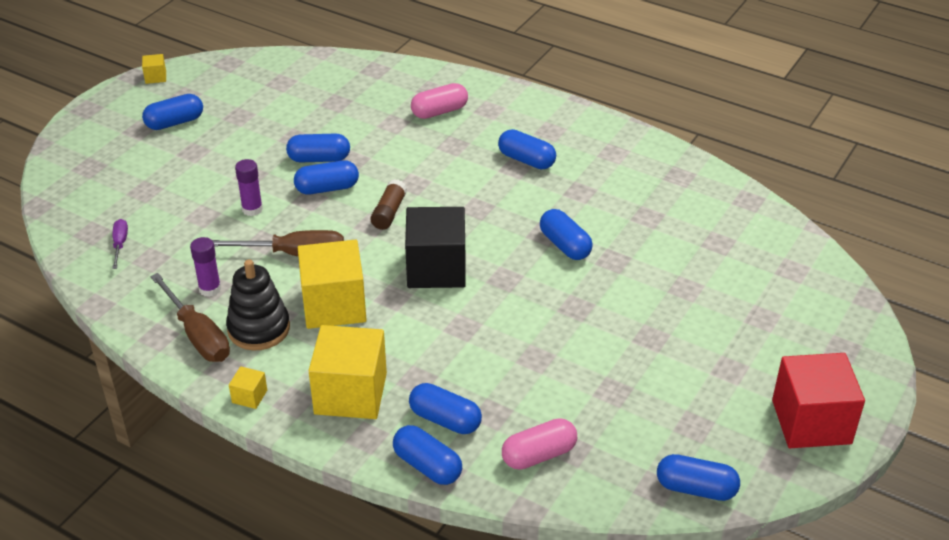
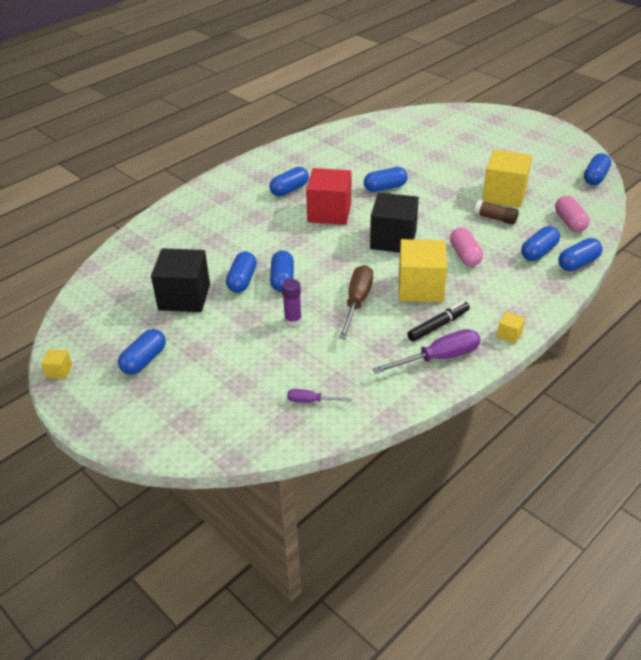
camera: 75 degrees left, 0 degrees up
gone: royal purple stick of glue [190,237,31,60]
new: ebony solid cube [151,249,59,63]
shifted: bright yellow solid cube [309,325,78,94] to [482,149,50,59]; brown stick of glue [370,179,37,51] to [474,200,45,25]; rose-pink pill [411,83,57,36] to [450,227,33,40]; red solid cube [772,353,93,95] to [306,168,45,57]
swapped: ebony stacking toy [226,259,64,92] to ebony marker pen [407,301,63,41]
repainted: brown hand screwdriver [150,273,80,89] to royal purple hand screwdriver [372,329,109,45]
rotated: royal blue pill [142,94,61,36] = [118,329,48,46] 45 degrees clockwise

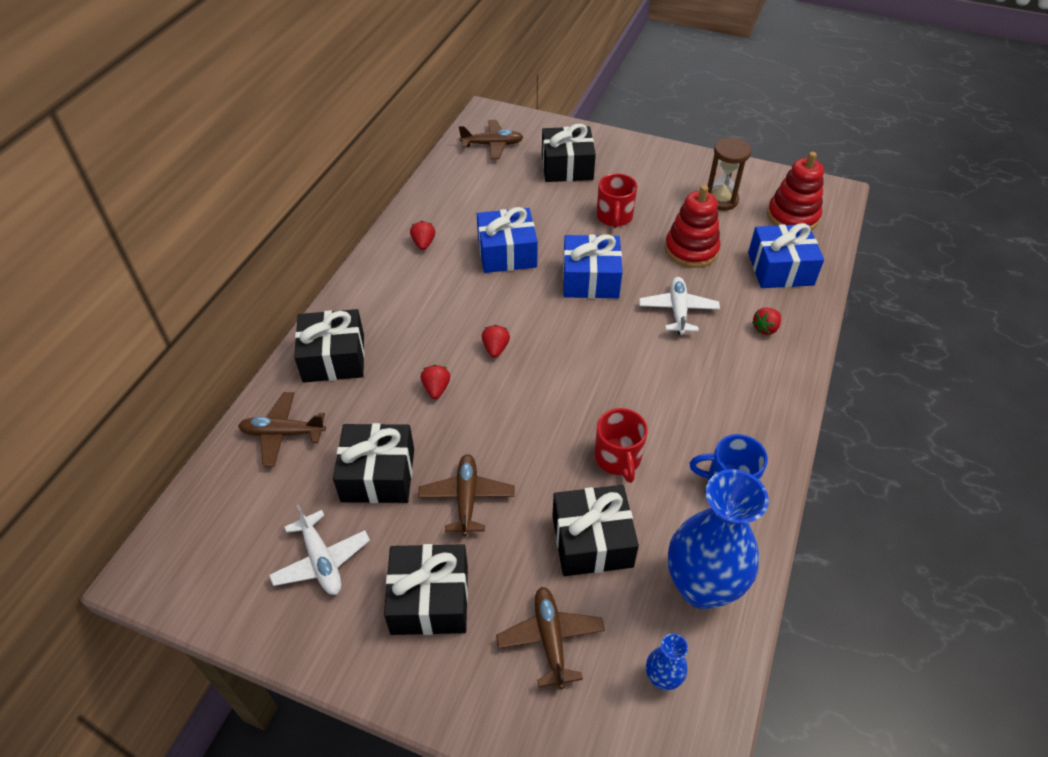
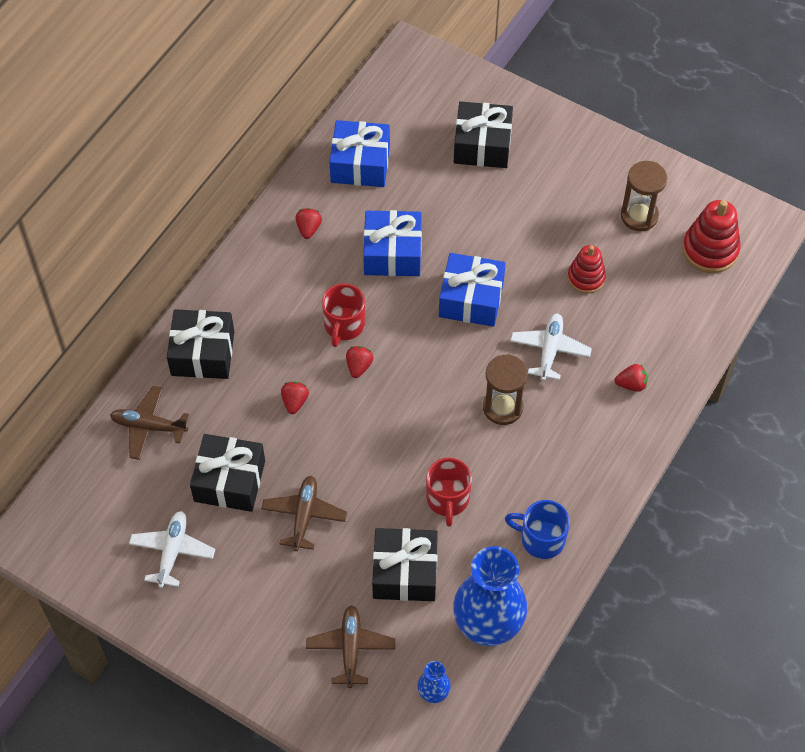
camera: 10 degrees right, 10 degrees up
gone: ebony wrapped gift [384,544,84,91]; brown aeroplane [459,120,64,39]
new: brown hourglass [483,354,45,71]
shifted: red coffee mug [596,173,41,55] to [322,283,43,64]; royal blue wrapped gift [748,223,76,65] to [329,120,61,67]
rotated: pure white aeroplane [269,504,101,91] = [129,511,86,77] 150 degrees counterclockwise; red toy strawberry [752,307,29,28] = [615,364,33,28] 150 degrees counterclockwise
scaled: red stacking toy [665,185,56,83] = [567,245,39,49] x0.67

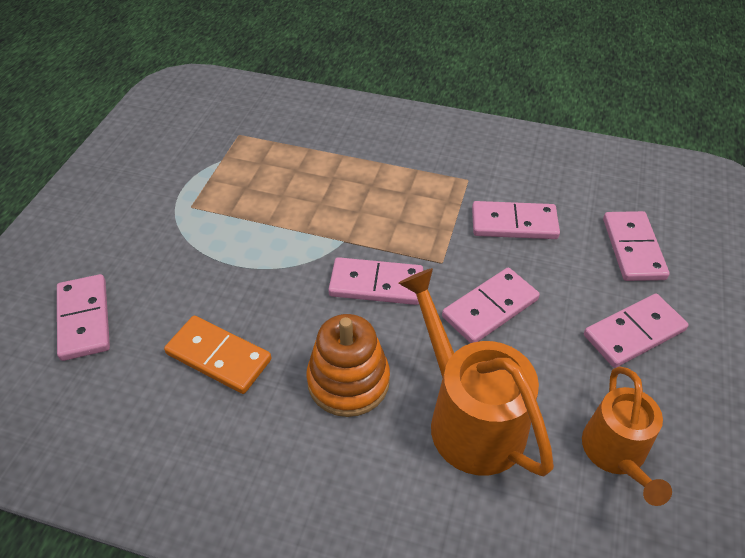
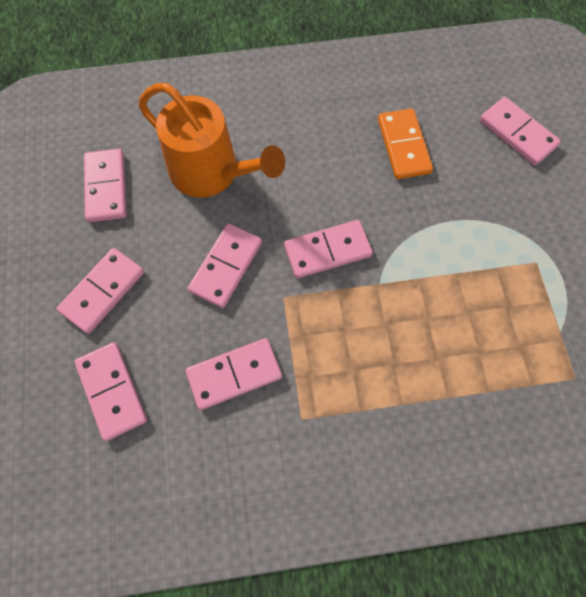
camera: 155 degrees right, 20 degrees up
gone: bright orange stacking toy [306,314,84,103]
swapped: bright orange sprinkling can [582,367,90,139] to rose-pink domino tile [84,149,42,73]
rotated: bright orange domino tile [164,316,107,78] = [378,108,55,71] 75 degrees clockwise

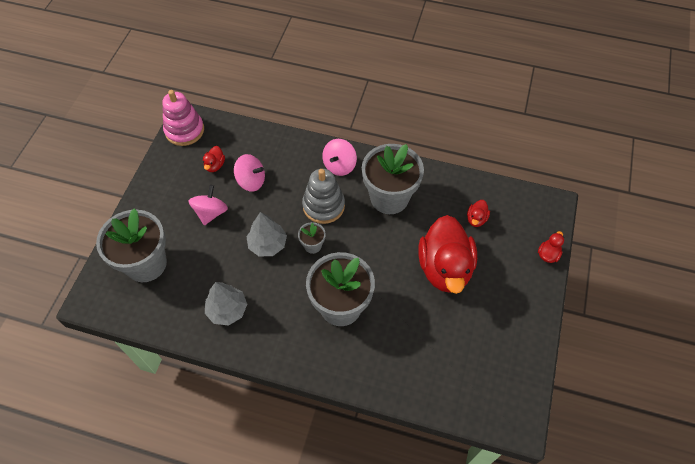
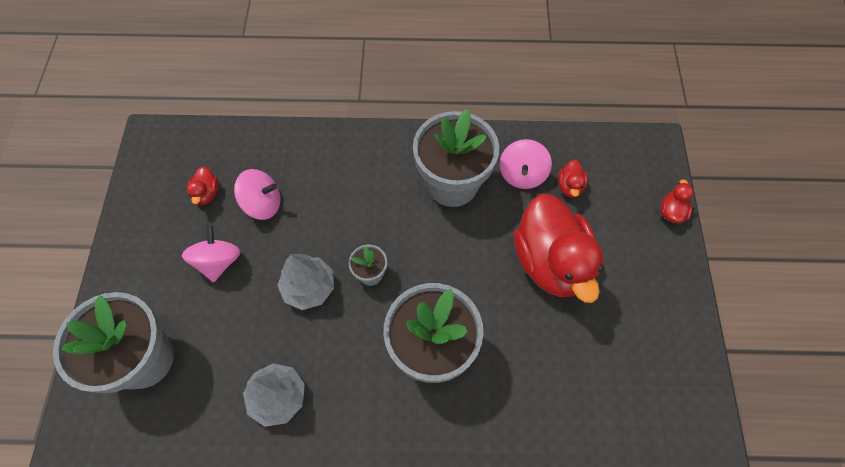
camera: 15 degrees left, 5 degrees up
gone: rose-pink stacking toy [162,90,42,56]; gray stacking toy [302,169,43,55]
shifted: rose-pink toy top [322,139,35,37] to [499,139,53,50]

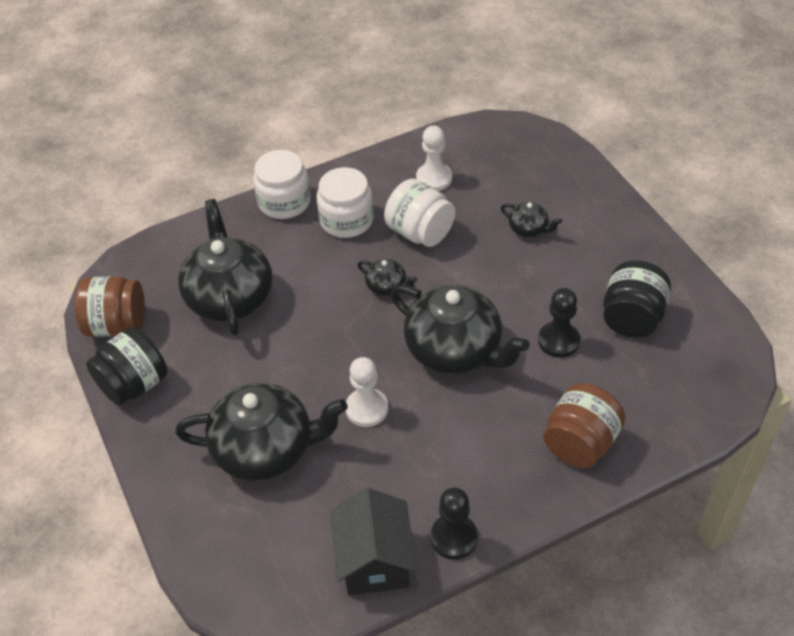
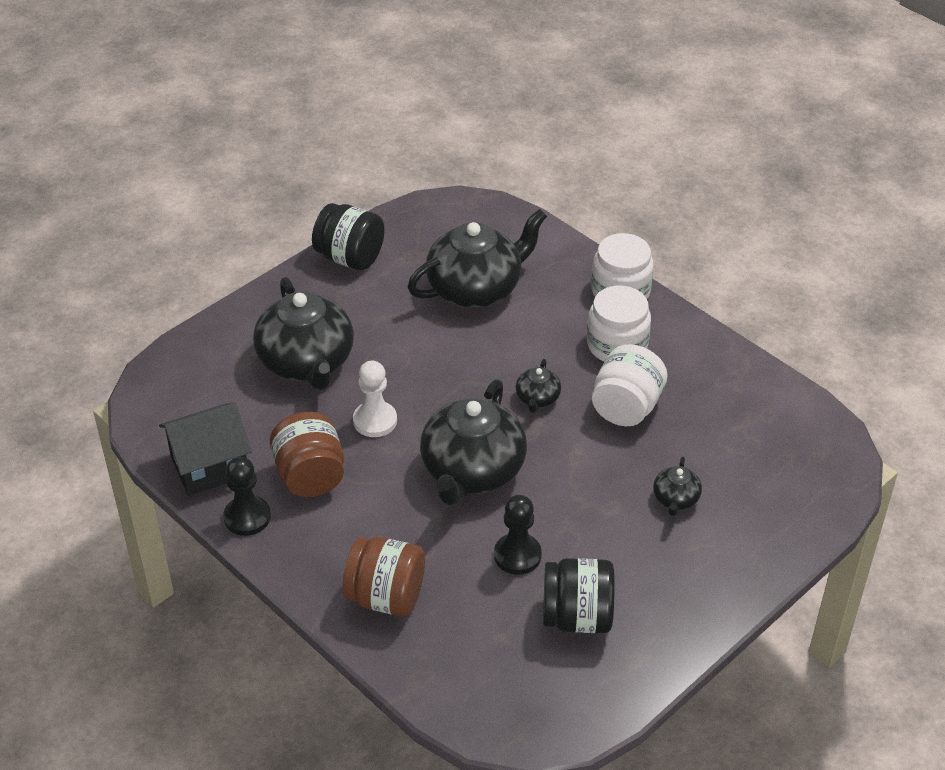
camera: 70 degrees right, 5 degrees down
gone: pure white chess pawn [416,126,36,65]
shifted: brown preserve jar [75,276,70,61] to [270,412,74,85]

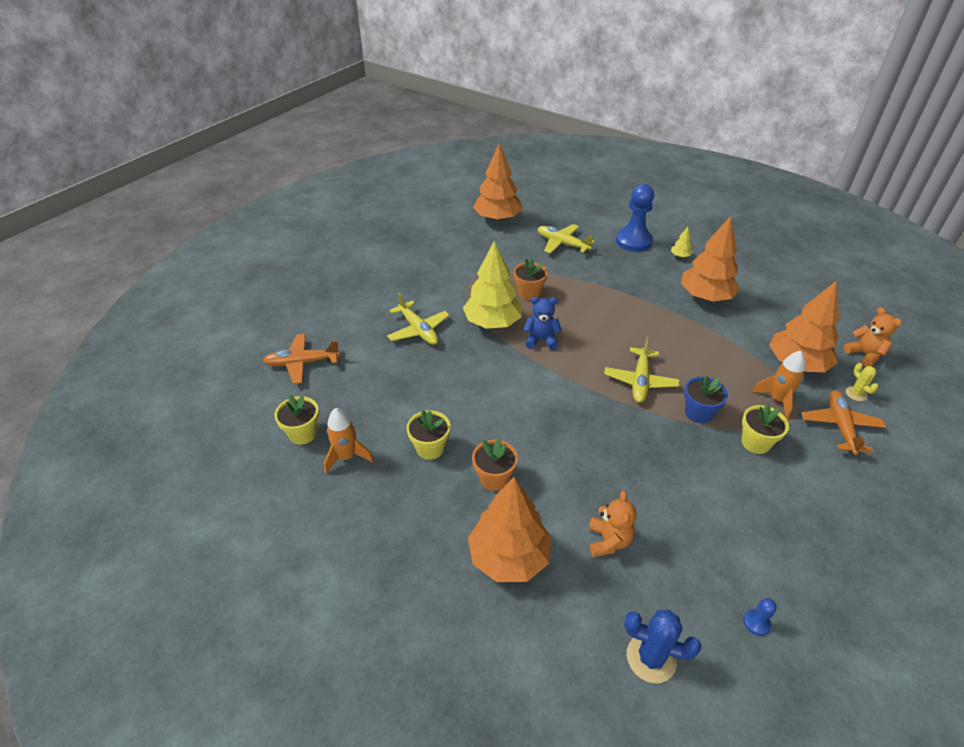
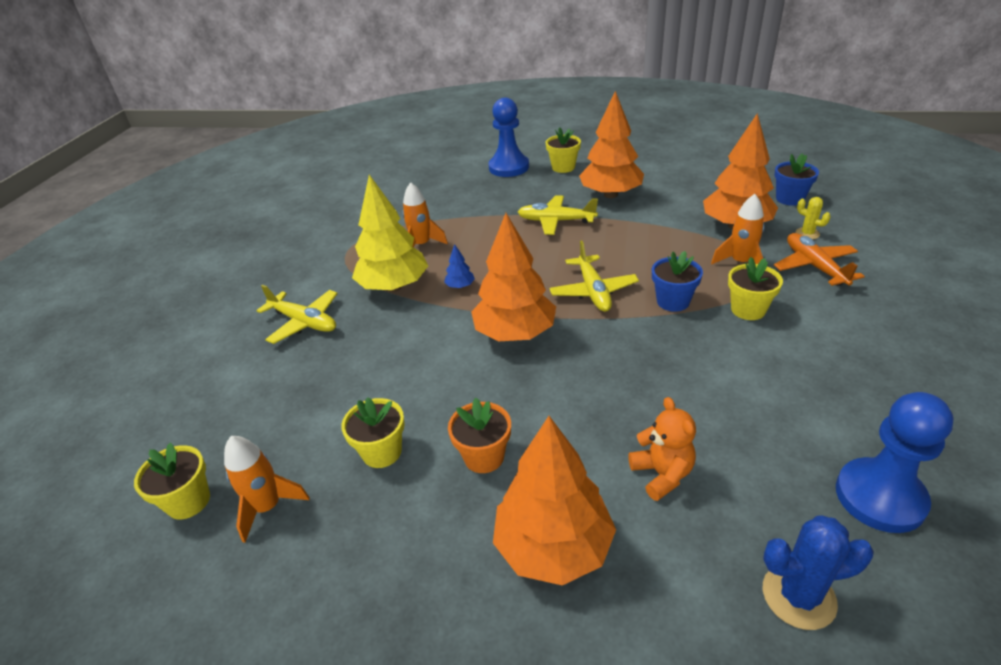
camera: 20 degrees left, 5 degrees down
gone: bright orange aeroplane [263,334,77,50]
shifted: bright orange tree [473,143,50,79] to [471,213,85,128]; bright yellow aeroplane [538,224,57,30] to [518,195,80,40]
swapped: bright orange potted plant [514,258,34,42] to bright orange rocket [402,182,46,65]; royal blue teddy [524,297,38,53] to royal blue tree [444,244,31,44]; bright yellow tree [671,227,22,31] to bright yellow potted plant [545,127,36,46]; bright orange teddy [844,307,58,60] to royal blue potted plant [774,153,45,53]
scaled: royal blue chess pawn [744,598,33,38] = [836,392,118,141] x2.45

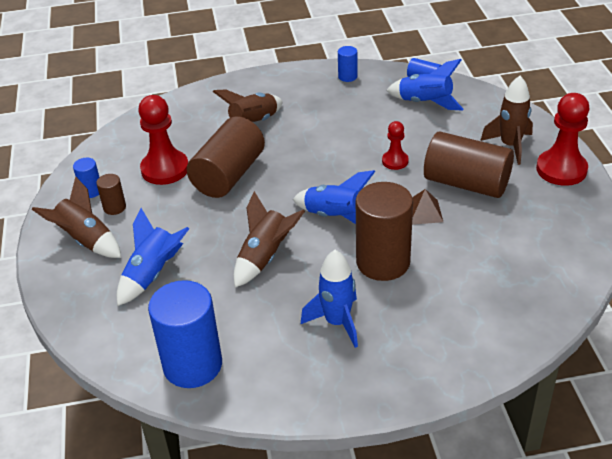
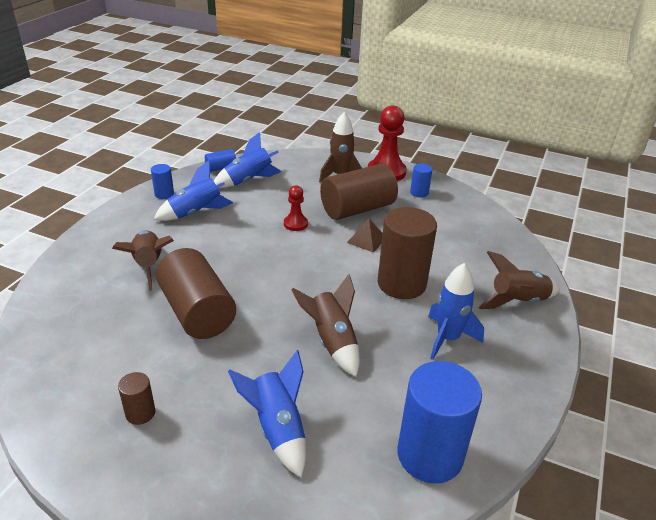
camera: 60 degrees left, 5 degrees down
gone: red chess pawn [138,95,50,90]
shifted: brown rocket [32,176,89,82] to [478,251,82,58]; royal blue cylinder shape [73,158,26,40] to [410,163,22,35]; royal blue rocket [293,170,82,54] to [154,160,79,61]

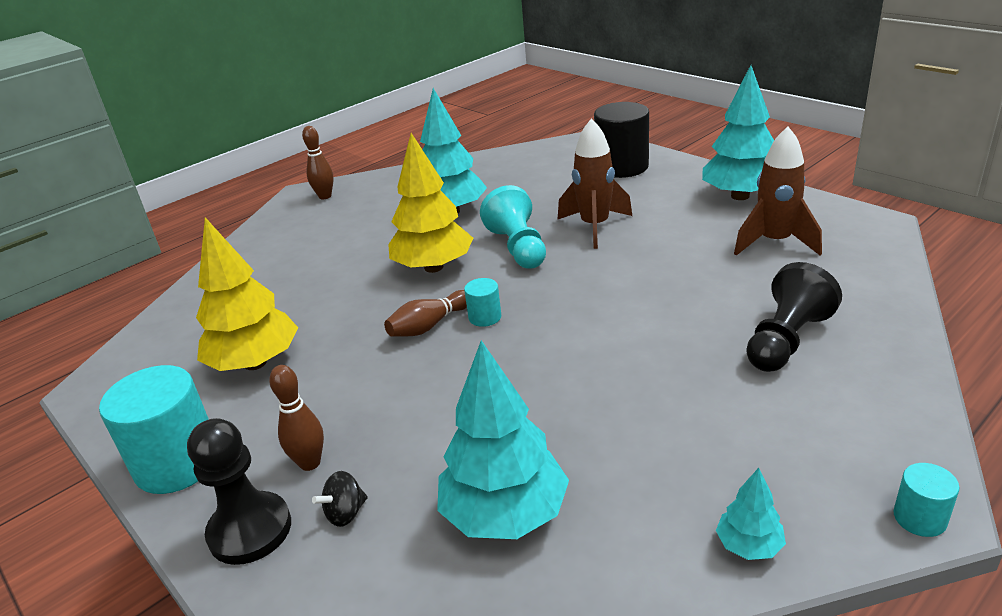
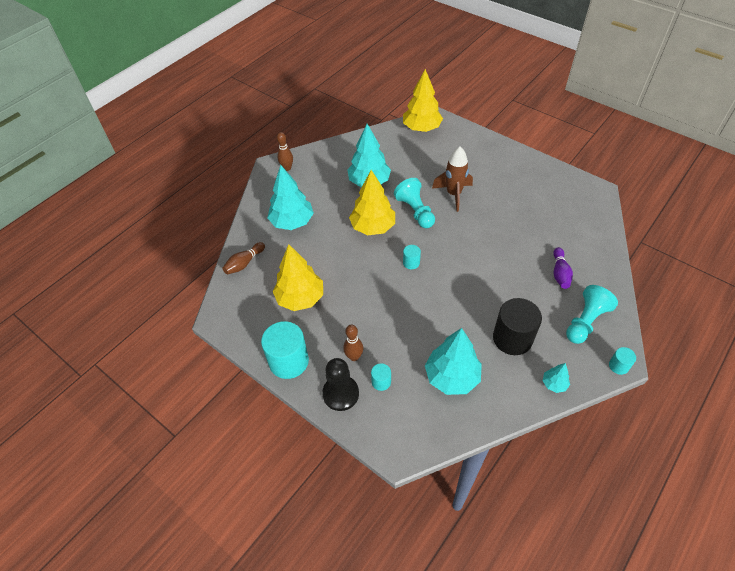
camera: 10 degrees left, 20 degrees up
gone: brown rocket [734,127,88,129]
new: bright yellow tree [403,69,40,63]; teal chess pawn [566,285,52,59]
shifted: brown tenpin [384,290,83,47] to [223,242,42,32]; ebony cylinder shape [594,102,55,76] to [493,298,49,57]; teal tree [702,65,72,135] to [267,165,47,65]
swapped: ebony toy top [312,471,56,56] to teal cylinder shape [371,363,20,28]; ebony chess pawn [746,262,96,110] to royal purple tenpin [553,247,20,42]

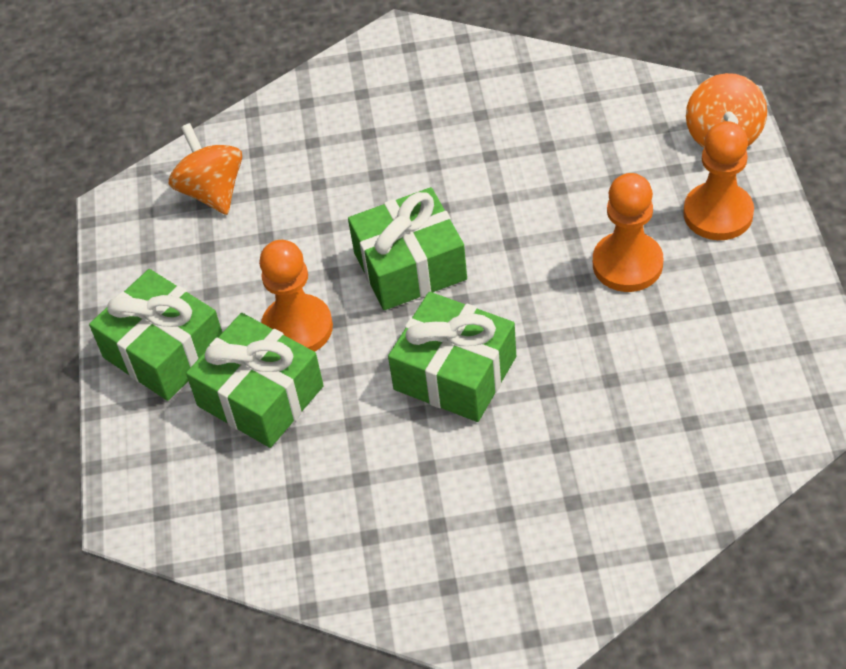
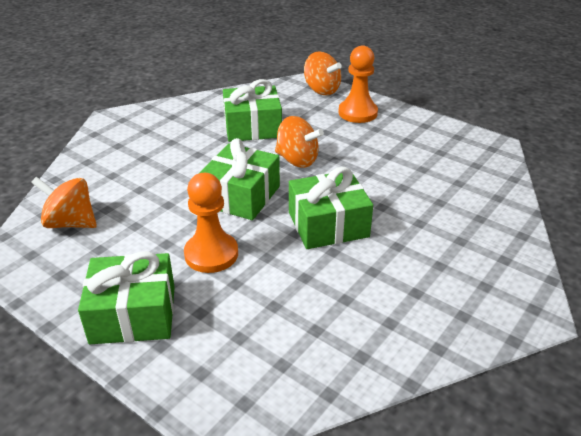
camera: 50 degrees left, 15 degrees down
gone: bright orange chess pawn [593,173,70,119]
new: bright orange toy top [275,116,49,52]
shifted: green wrapped gift [186,313,138,135] to [223,79,59,63]

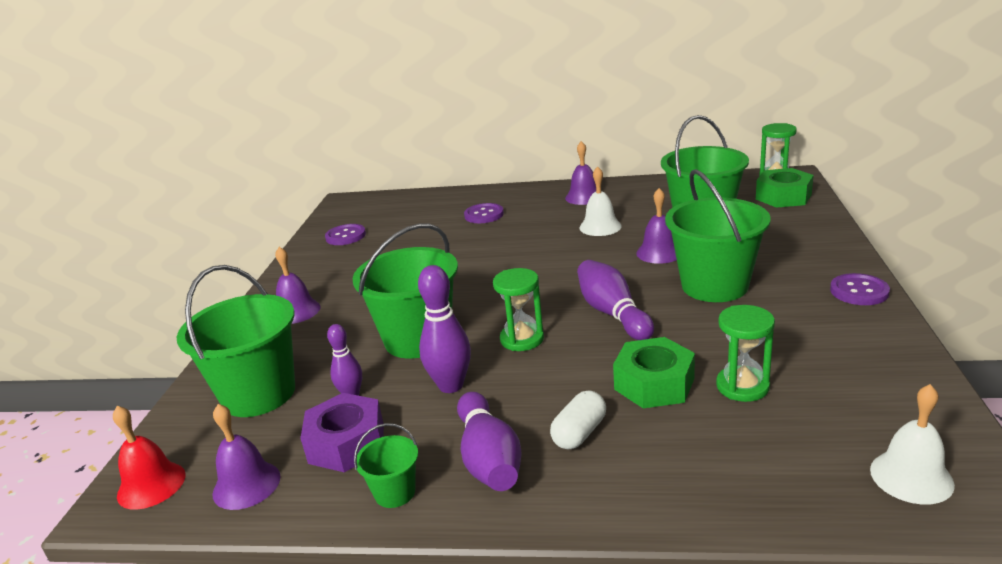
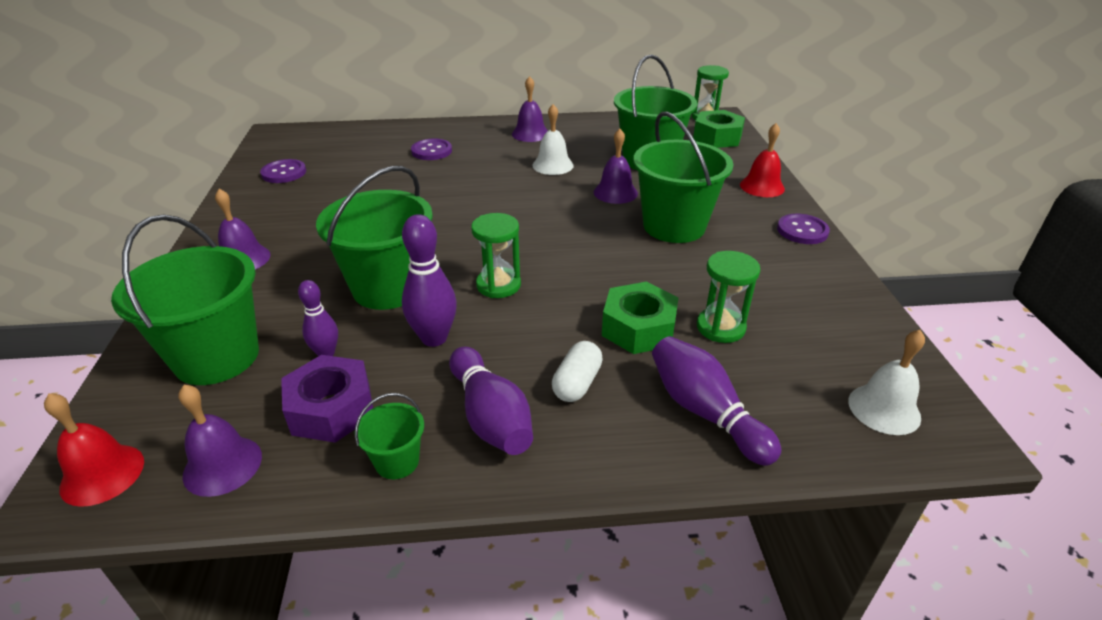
camera: 15 degrees left, 10 degrees up
new: red school bell [740,123,45,74]
shifted: royal purple tenpin [577,260,77,80] to [652,336,129,130]

